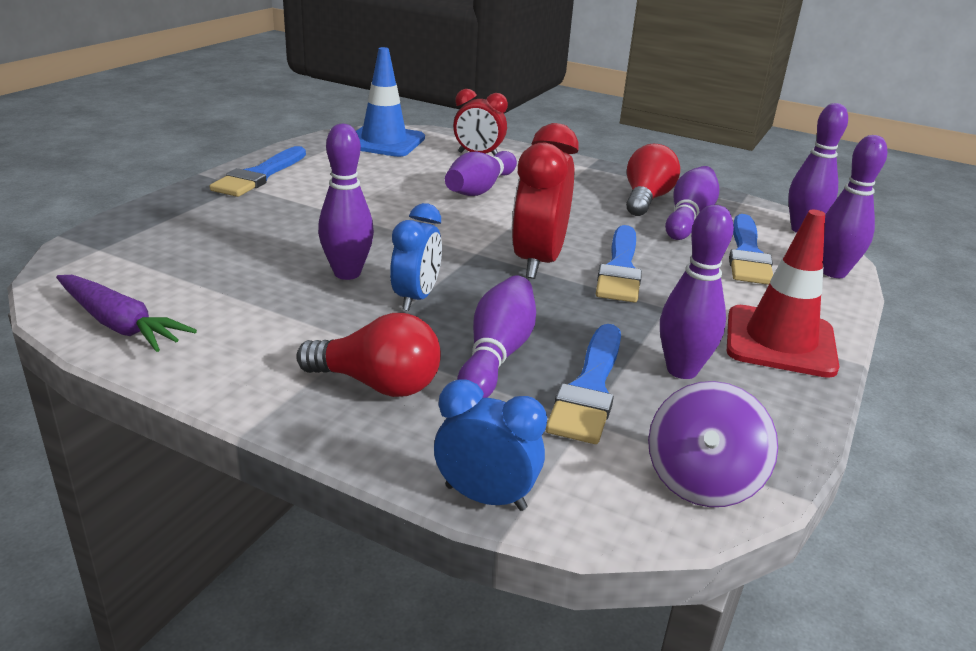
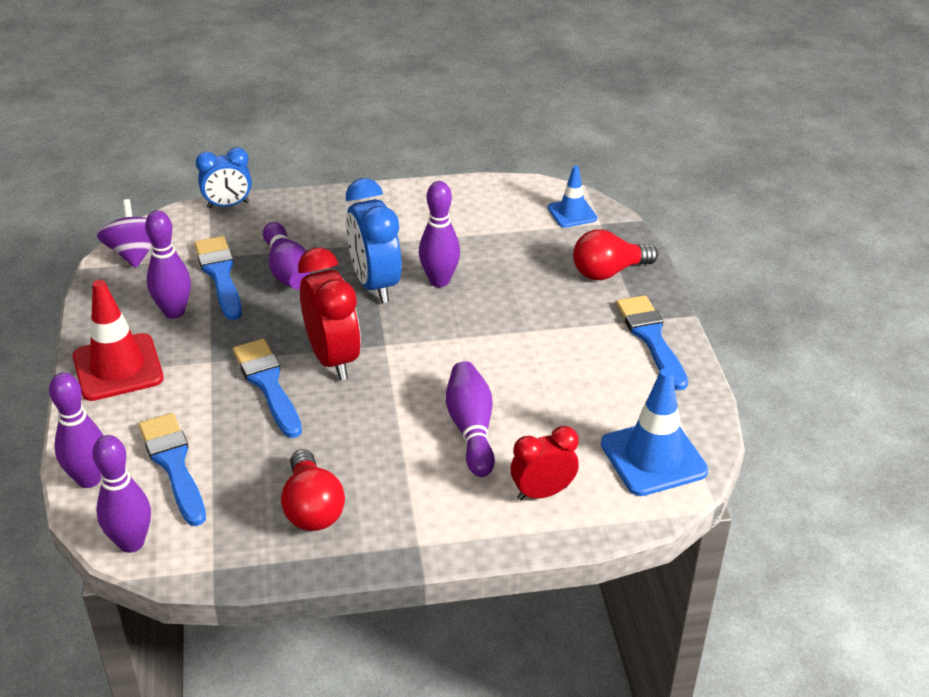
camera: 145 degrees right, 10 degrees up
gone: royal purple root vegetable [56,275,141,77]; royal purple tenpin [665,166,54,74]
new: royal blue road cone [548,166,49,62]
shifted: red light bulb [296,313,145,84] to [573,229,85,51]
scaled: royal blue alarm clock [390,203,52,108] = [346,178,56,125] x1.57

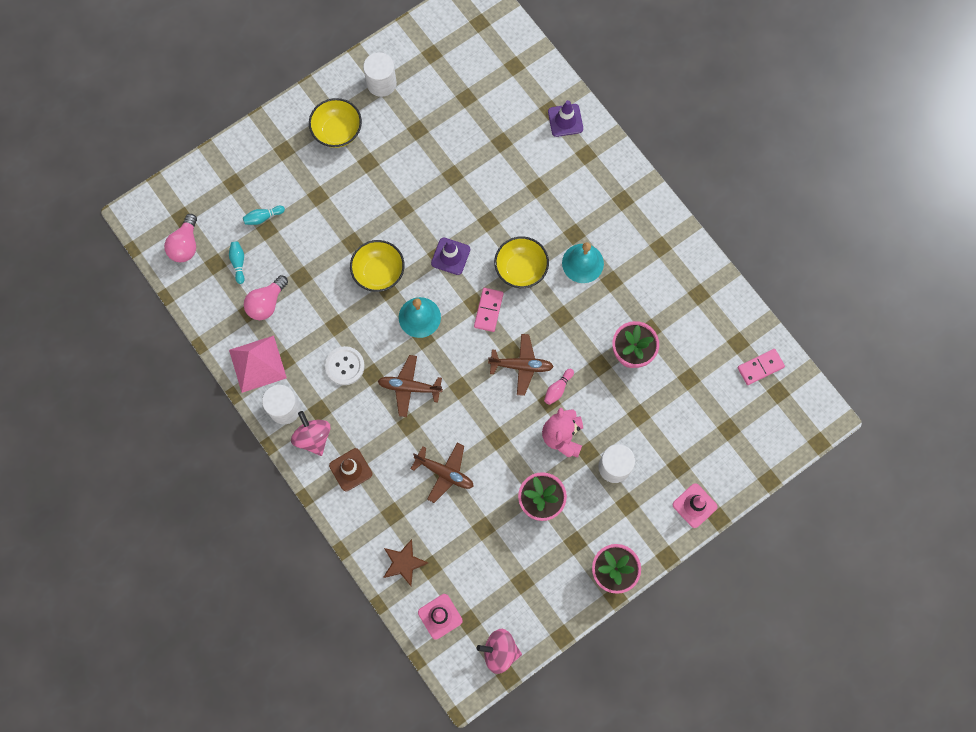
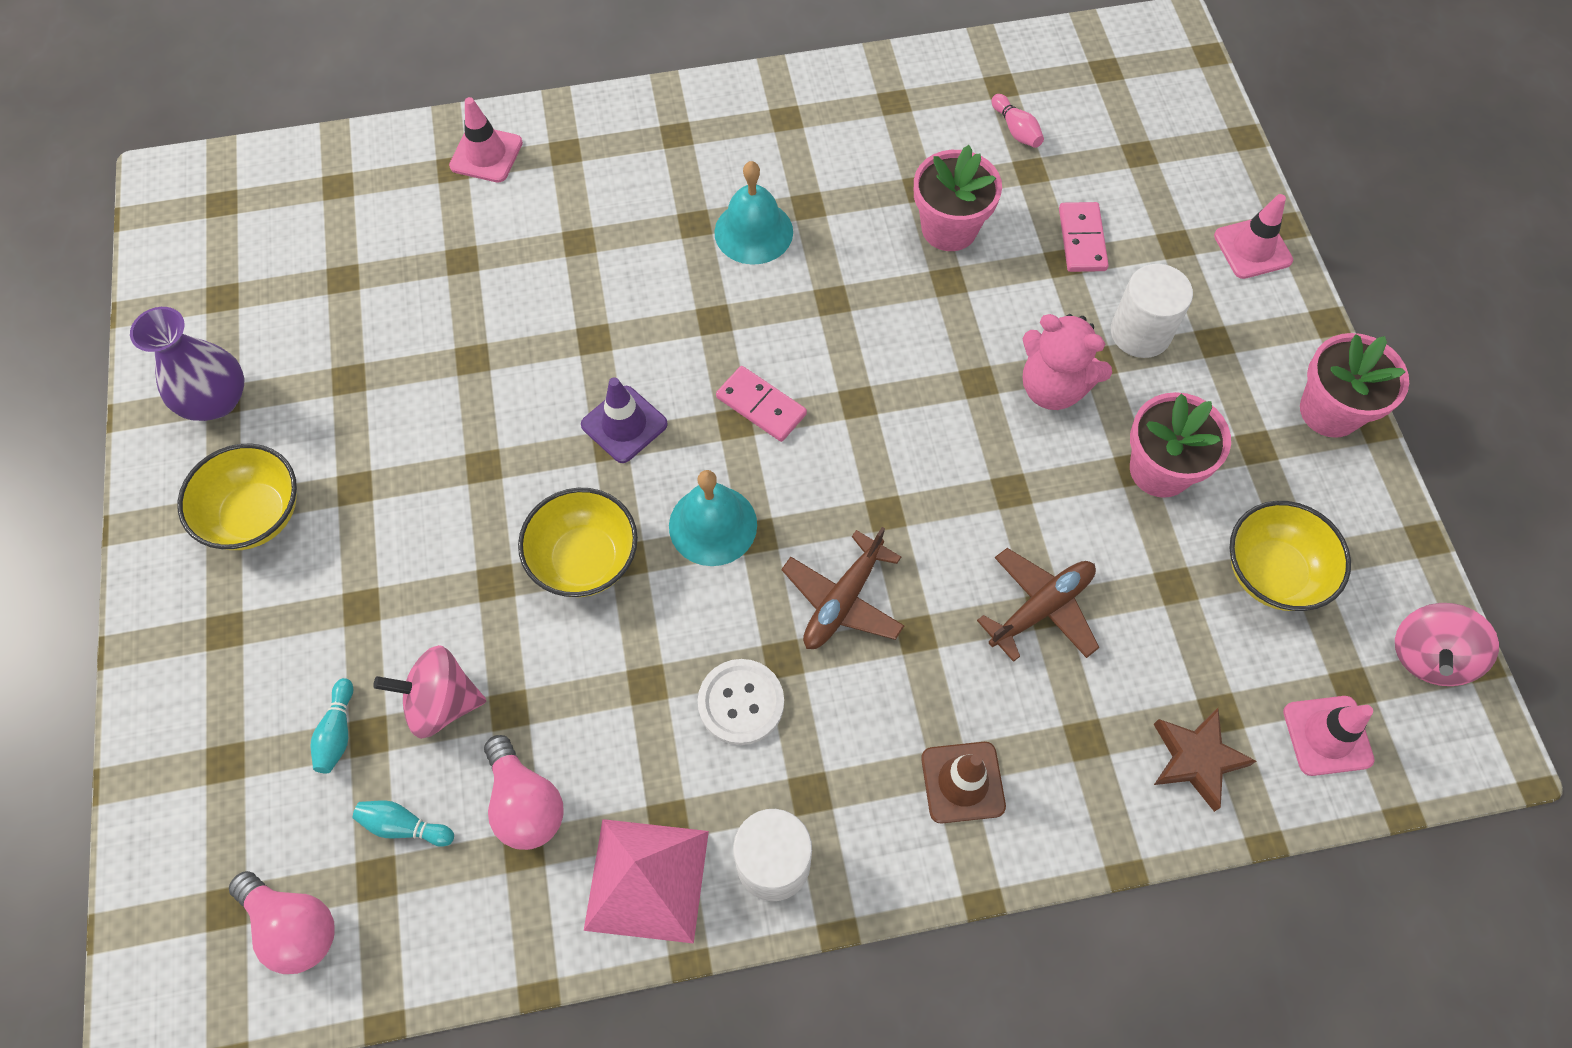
camera: 65 degrees left, 10 degrees down
gone: brown aeroplane [488,334,66,62]
shifted: rose-pink toy top [291,411,40,45] to [373,645,113,94]; bright yellow deep dish [494,236,55,52] to [1229,501,122,110]; rose-pink tenpin [544,369,30,36] to [992,94,52,54]; rose-pink domino tile [737,349,48,36] to [1059,202,50,70]
swapped: pure white cylinder shape [363,52,34,45] to royal purple flower vase [130,307,114,114]
repainted: royal purple road cone [548,100,35,37] to rose-pink road cone [449,97,74,85]

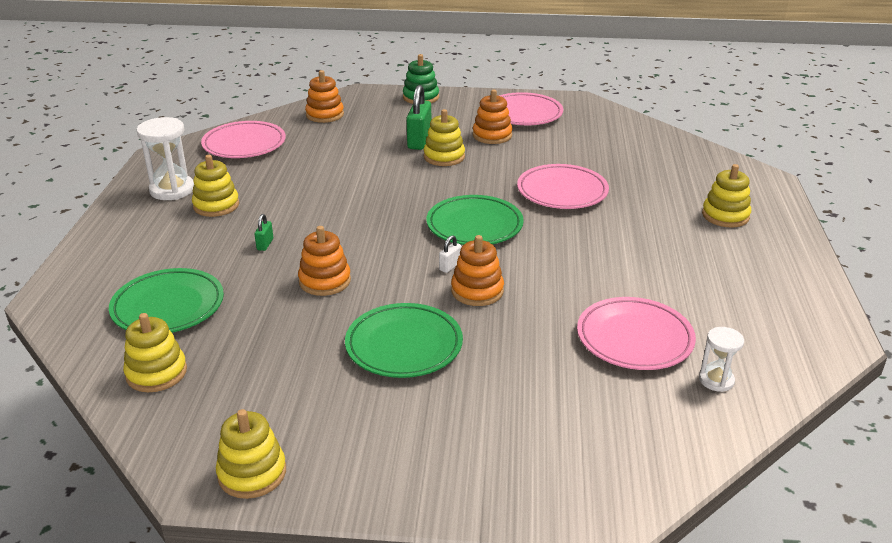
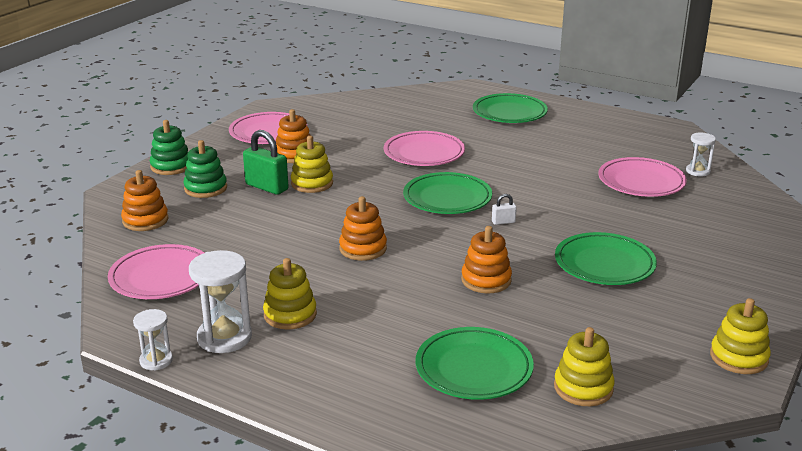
camera: 65 degrees left, 5 degrees down
gone: green small lock [255,214,18,37]
new: pure white hourglass [133,309,40,62]; green stacking toy [183,140,44,58]
shifted: bright orange stacking toy [451,235,53,71] to [339,196,48,65]
swapped: bright yellow stacking toy [702,164,49,63] to green plate [473,93,75,30]
rotated: pure white small lock [439,235,23,38] = [492,194,25,31] 75 degrees counterclockwise

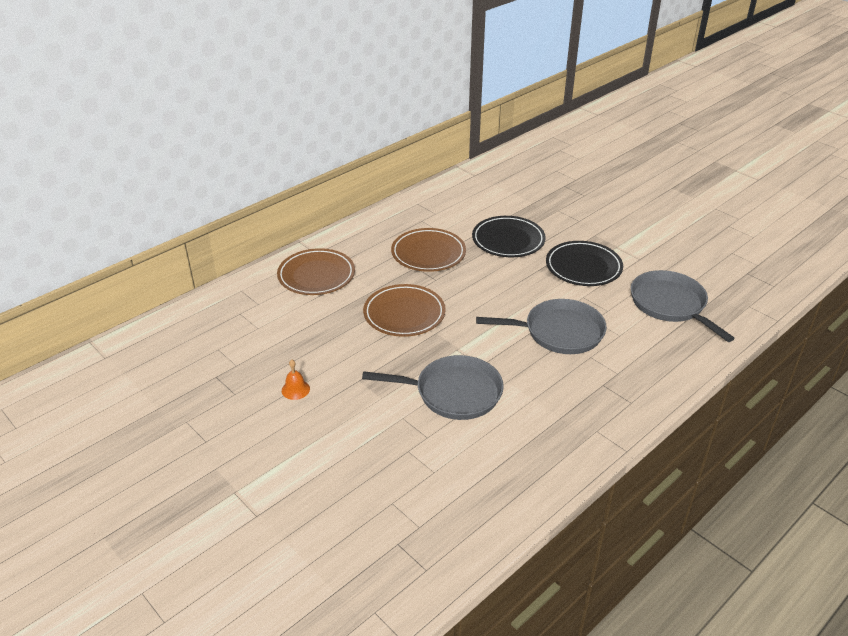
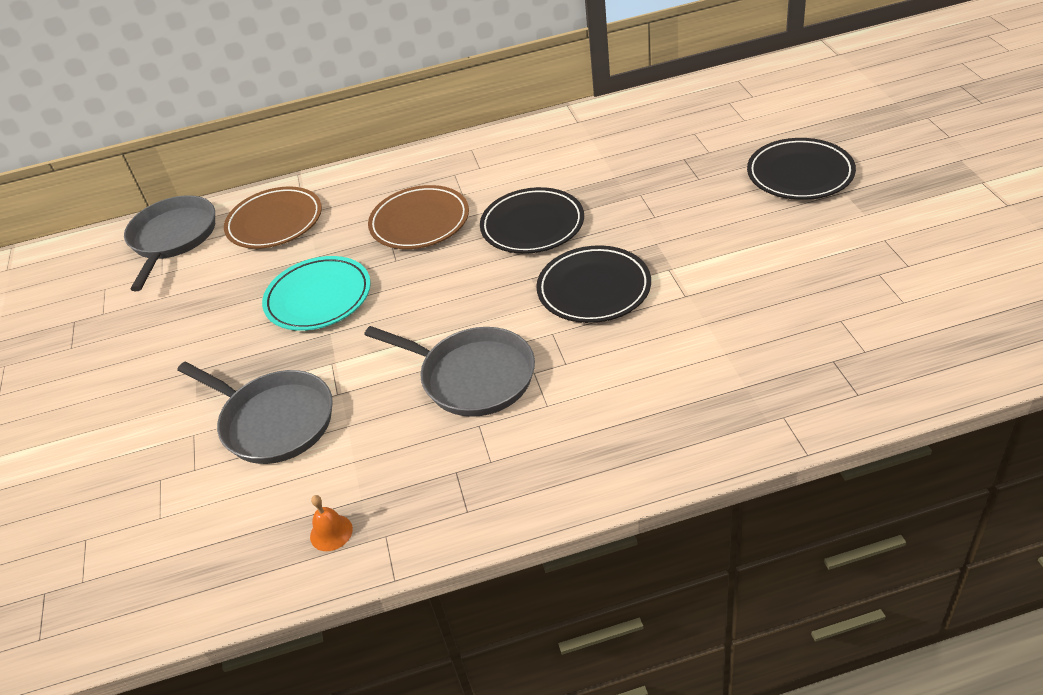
camera: 35 degrees right, 5 degrees up
new: ebony plate [747,138,109,62]
shifted: bright orange school bell [282,360,28,40] to [310,495,43,56]; gray skillet [631,270,104,72] to [124,195,91,96]
repainted: brown plate [363,284,83,53] to teal plate [262,256,109,75]

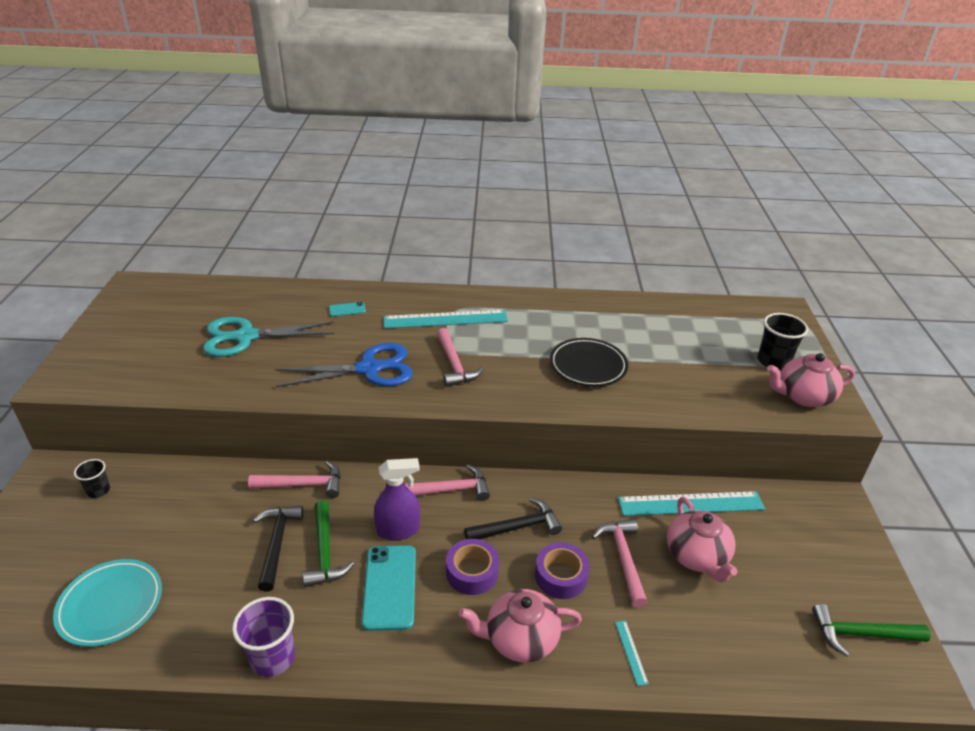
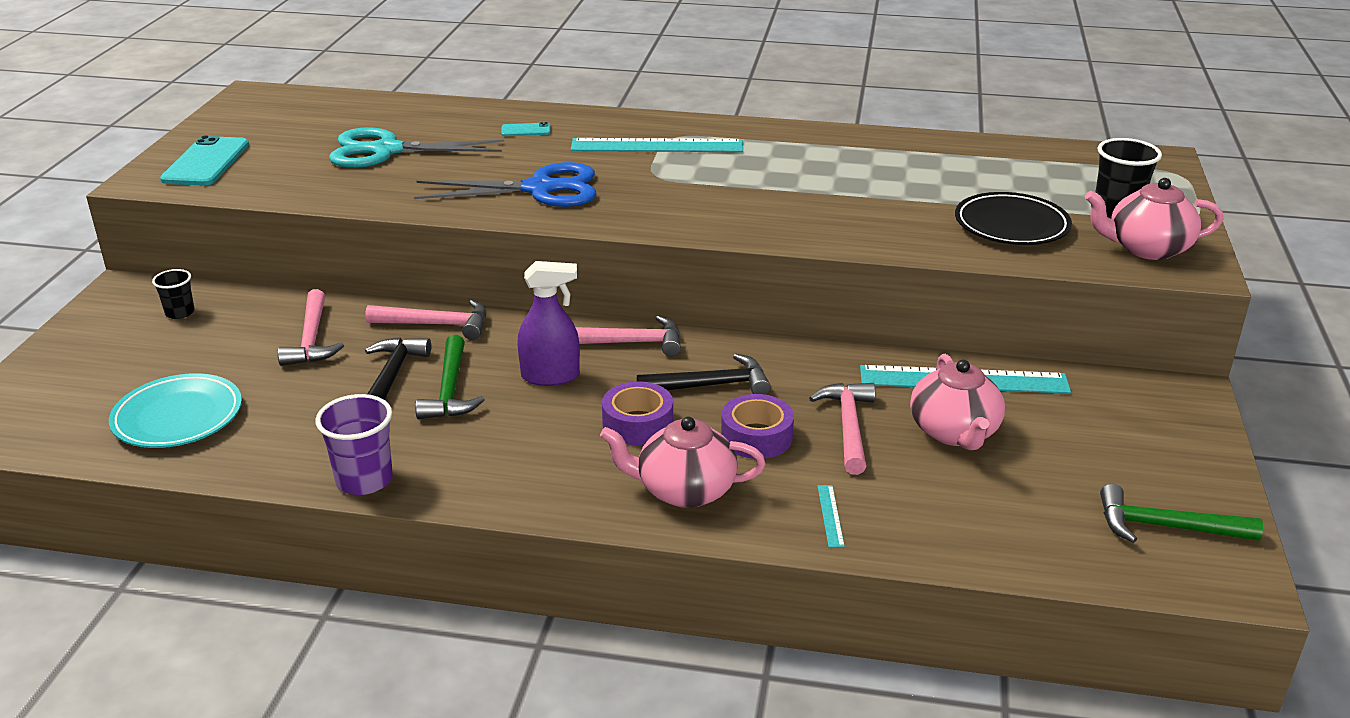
camera: 10 degrees right, 5 degrees down
shifted: teal mobile phone [361,545,55,86] to [160,135,89,51]; rose-pink carpenter's hammer [437,328,47,59] to [278,289,66,77]; ebony plate [550,338,78,49] to [955,192,117,53]

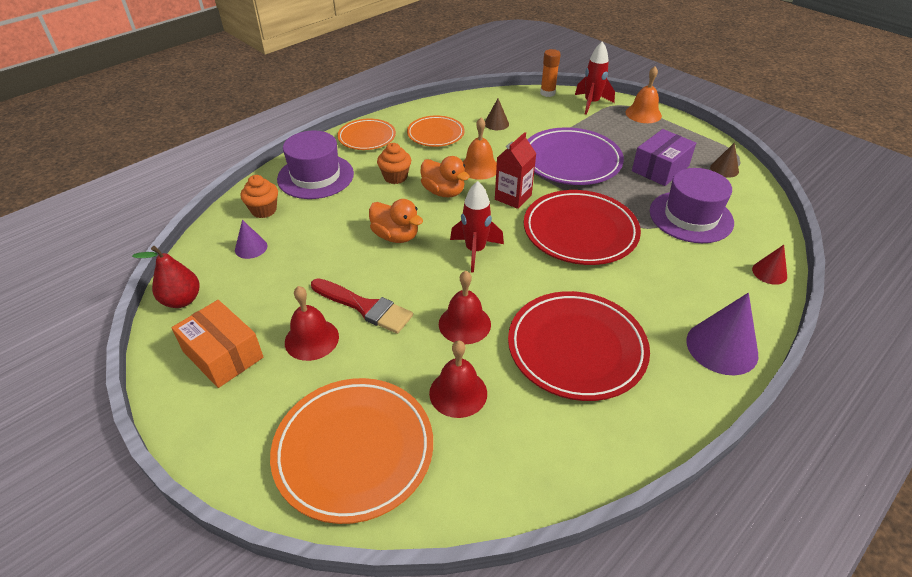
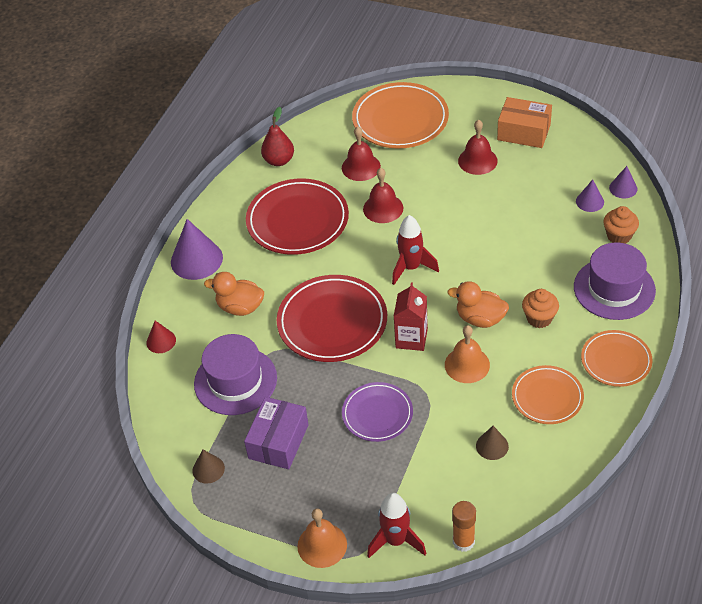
camera: 160 degrees right, 5 degrees up
gone: red paint brush [311,278,102,56]
new: royal purple cone [609,166,29,32]
shifted: red toy pear [132,246,68,62] to [261,107,33,59]; bright orange rubber duck [369,199,54,44] to [204,272,60,44]
scaled: royal purple plate [527,127,97,58] = [342,382,71,60] x0.61

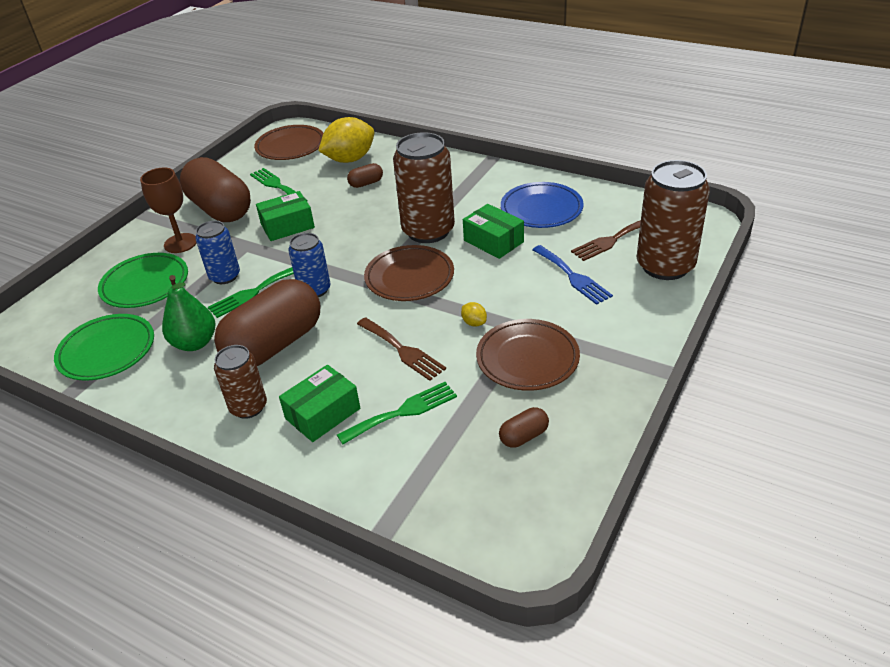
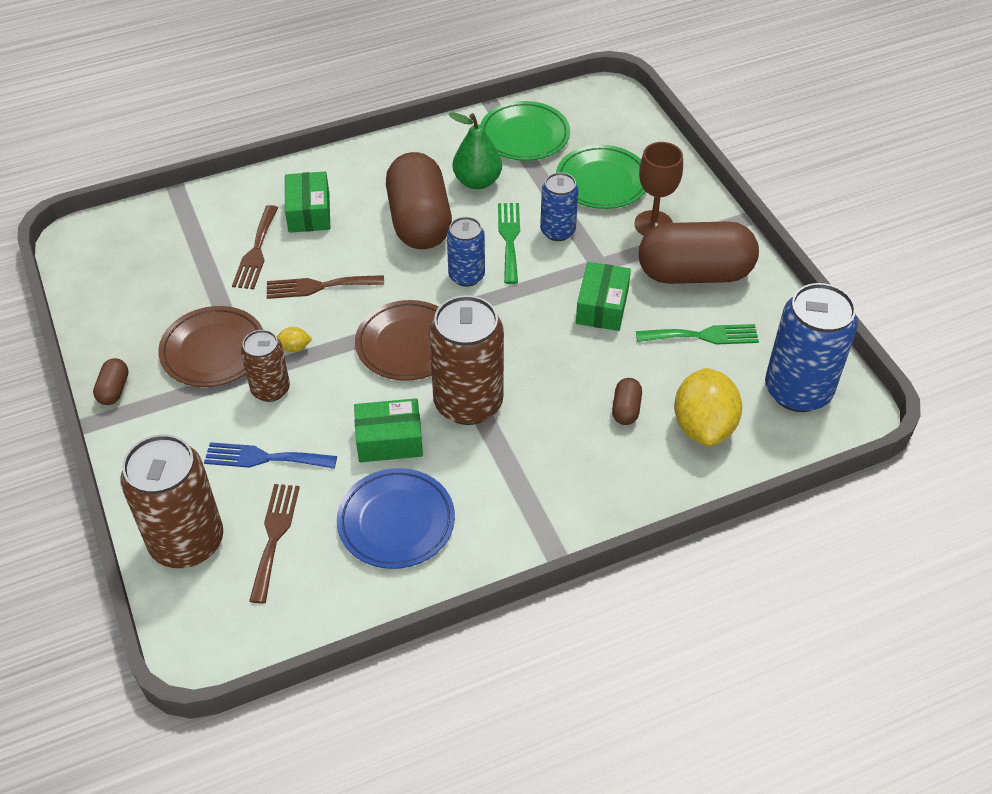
camera: 125 degrees right, 10 degrees up
shifted: brown soda can [214,345,53,74] to [241,330,49,72]; brown pill [499,407,50,41] to [93,358,36,47]
swapped: brown plate [254,125,70,35] to royal blue soda can [765,283,93,129]
repainted: green fork [337,382,120,62] to brown fork [232,205,46,84]

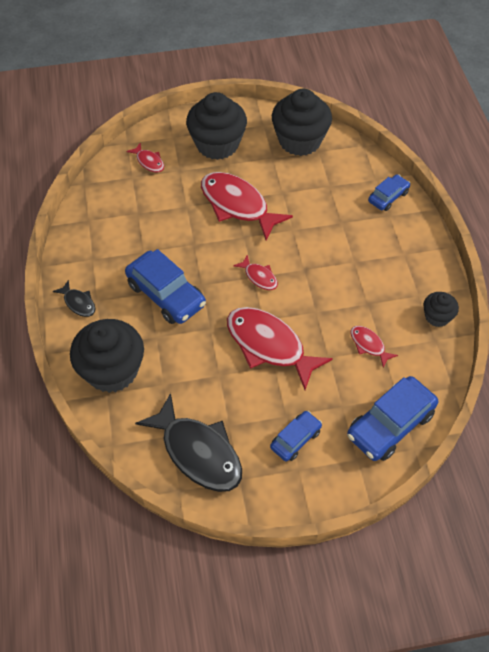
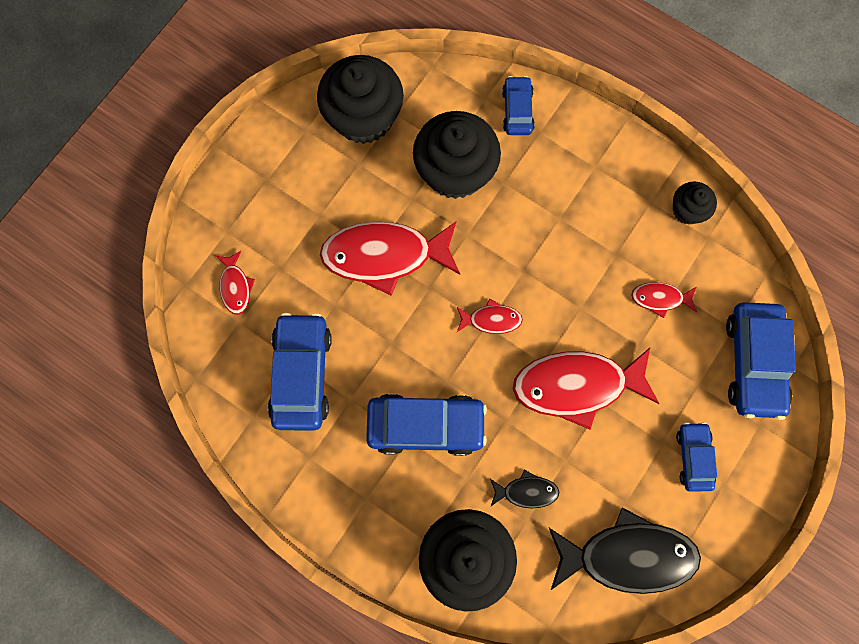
camera: 45 degrees left, 20 degrees up
new: royal blue automobile [268,313,64,118]
shifted: ebony fish figure [53,280,42,37] to [490,470,69,38]; ebony cupcake [186,92,61,68] to [413,111,88,88]
rotated: red fish figure [126,142,38,30] = [216,251,39,63] 75 degrees clockwise

